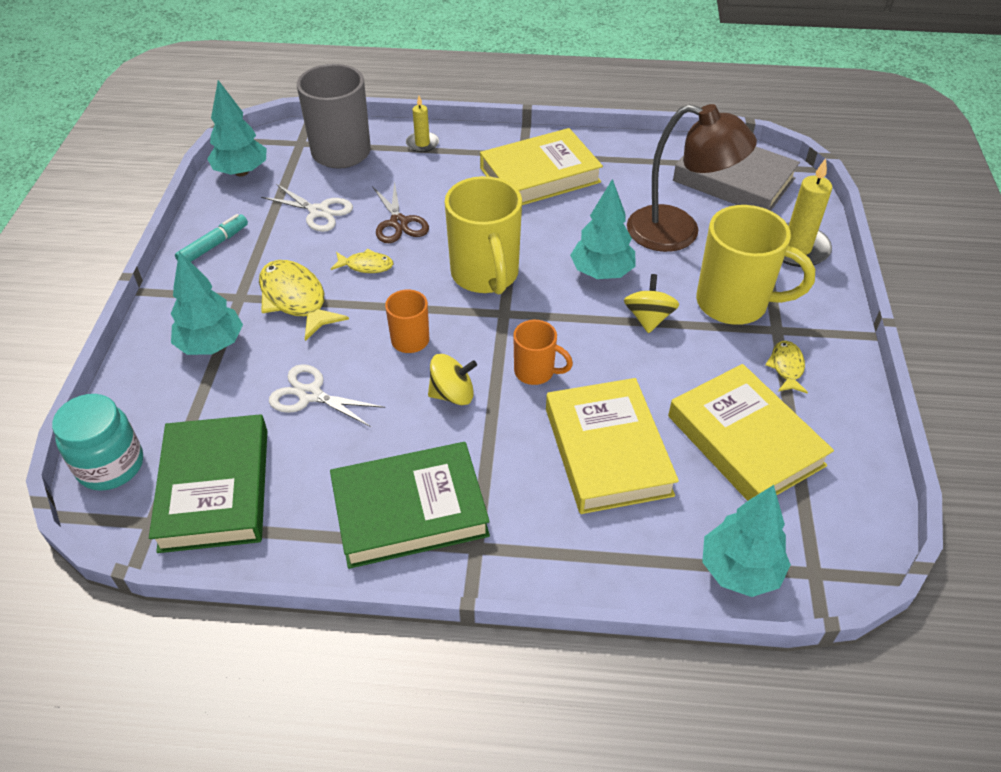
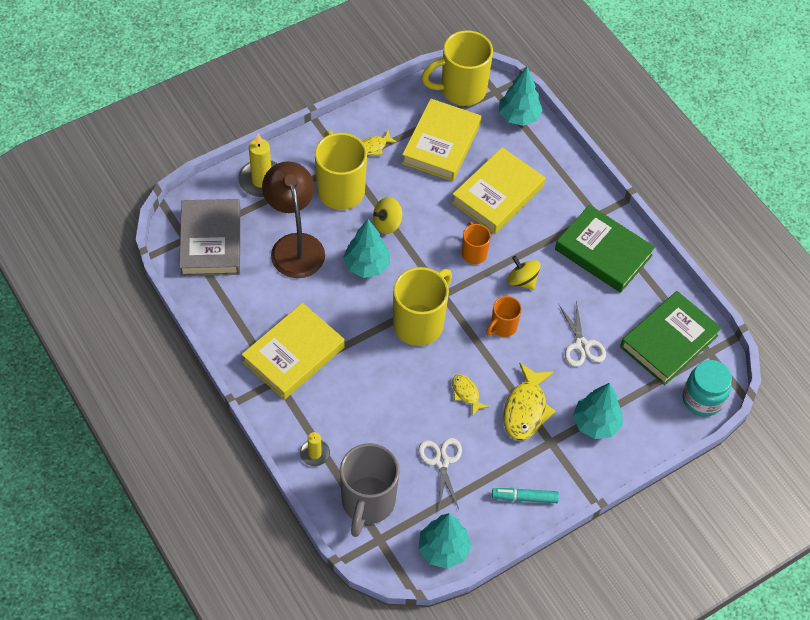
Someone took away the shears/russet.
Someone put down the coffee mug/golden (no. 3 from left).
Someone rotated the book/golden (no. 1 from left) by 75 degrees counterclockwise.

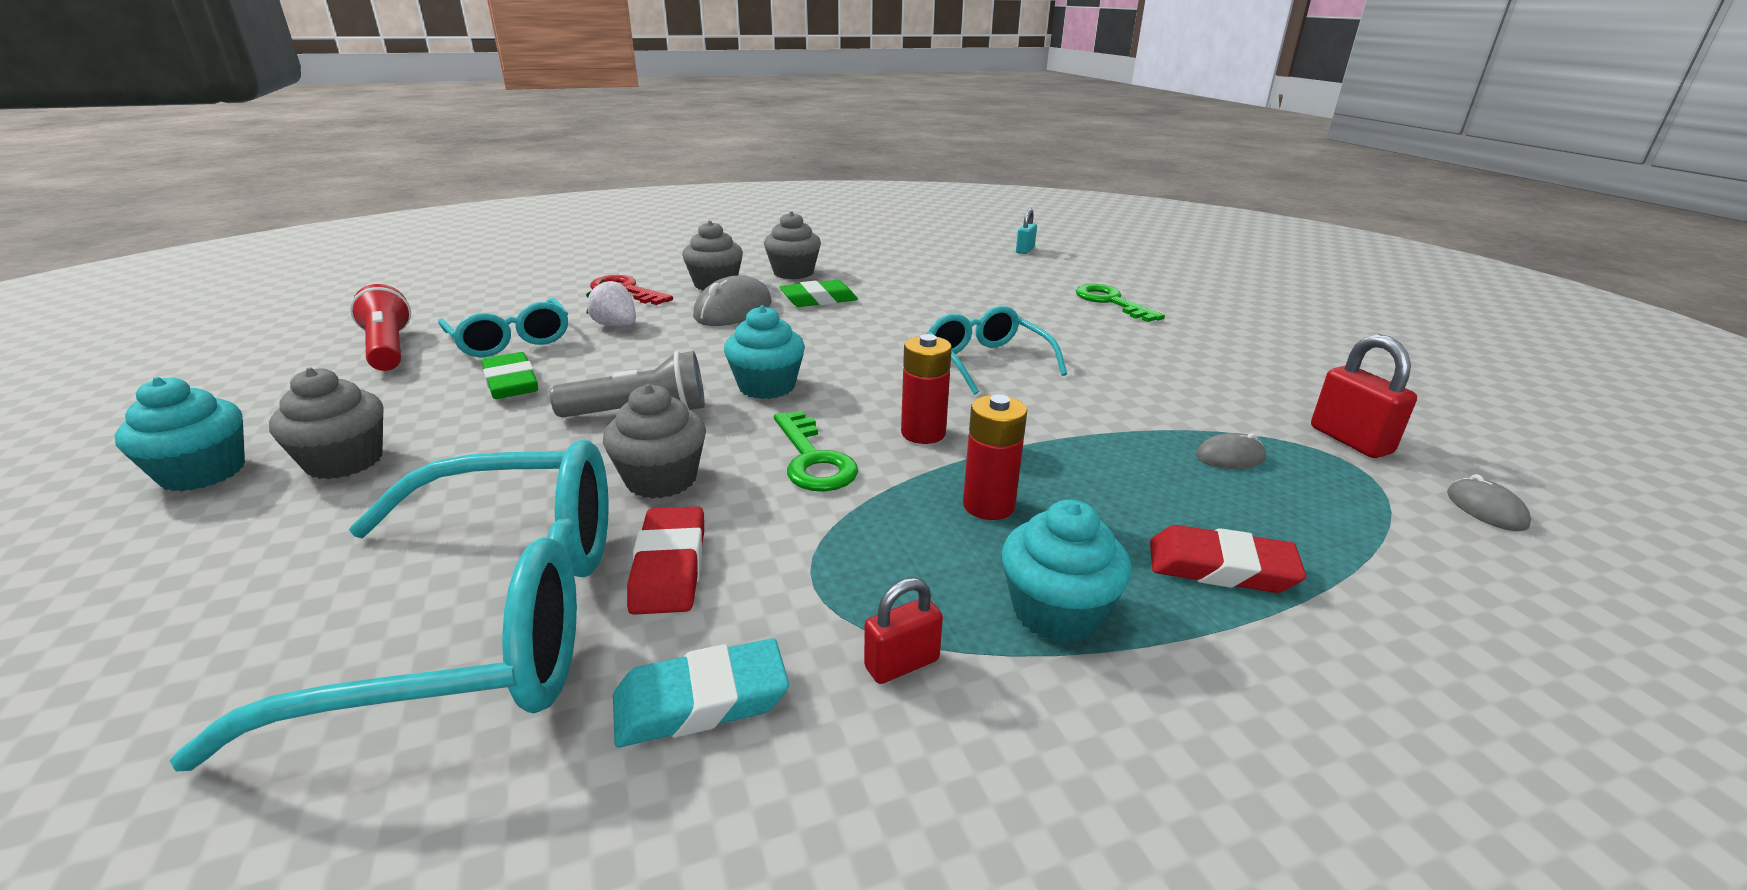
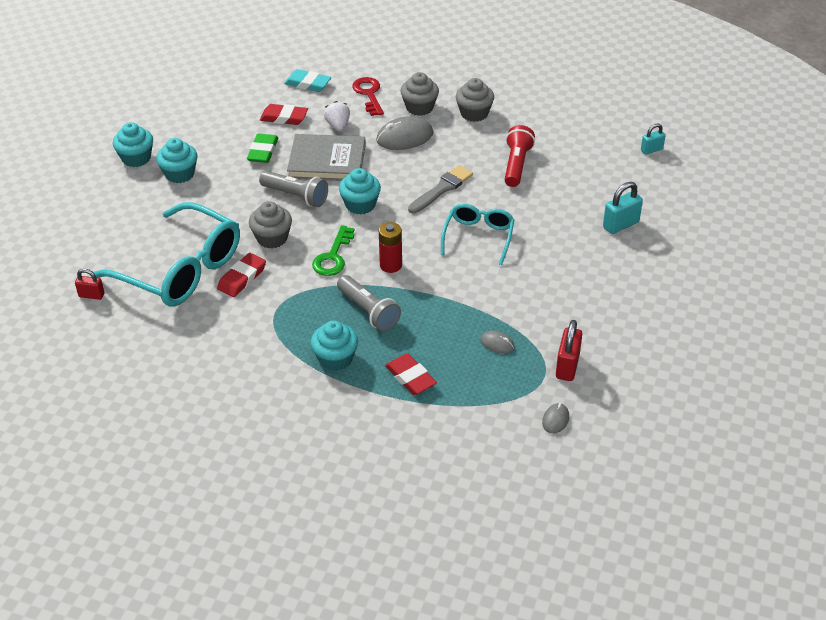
Someone took away the gum eraser/green (no. 2 from left).
Someone put down the book/ash-grey.
Someone put down the paintbrush/ash-grey.
Someone carried the torch/crimson.
Someone carried the gum eraser/aqua.
Someone carried the lock/crimson (no. 1 from left).
Someone swapped the glasses/aqua (no. 2 from left) for the gum eraser/crimson (no. 2 from left).
Someone swapped the AA battery/crimson (no. 2 from left) for the torch/ash-grey (no. 2 from left).
Someone swapped the key/green (no. 2 from left) for the lock/aqua (no. 1 from left).
Someone repainted the fairy cake/ash-grey (no. 1 from left), which became the fairy cake/aqua (no. 2 from left).

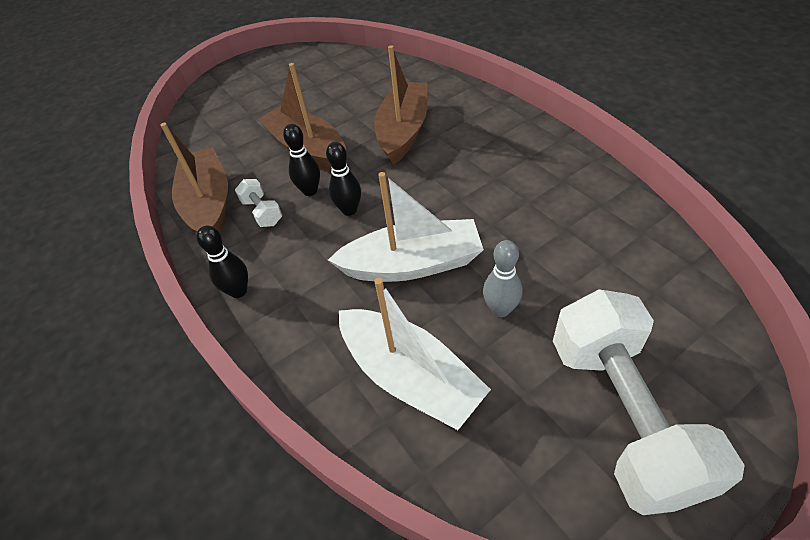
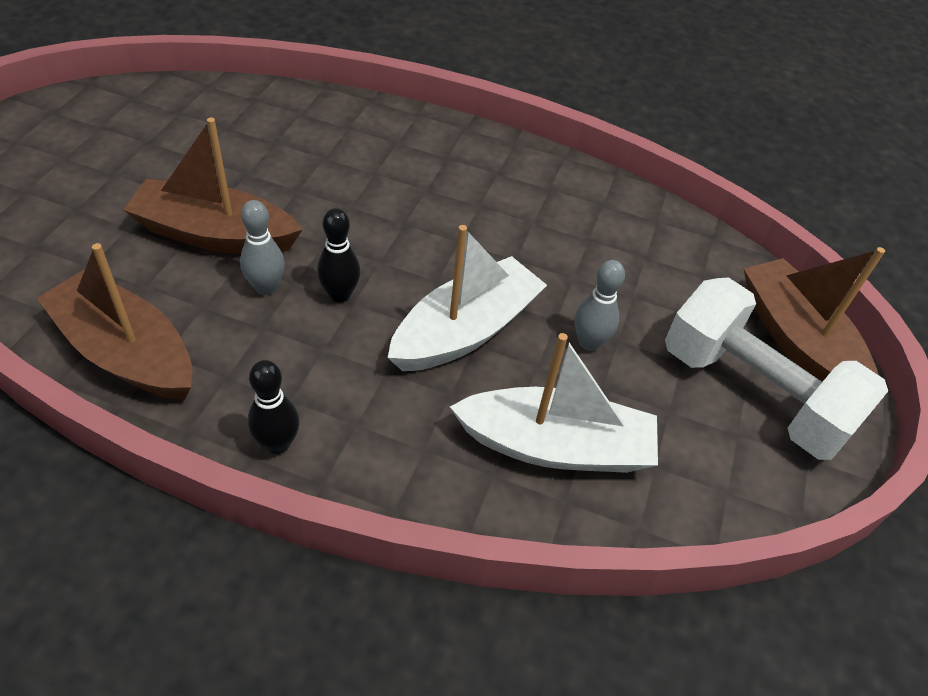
Someone took away the hand weight/snow-white (no. 1 from left).
Someone carried the sailboat/russet (no. 3 from left).
Someone repainted the tenpin/black (no. 2 from left), which became the tenpin/ash-grey (no. 1 from left).

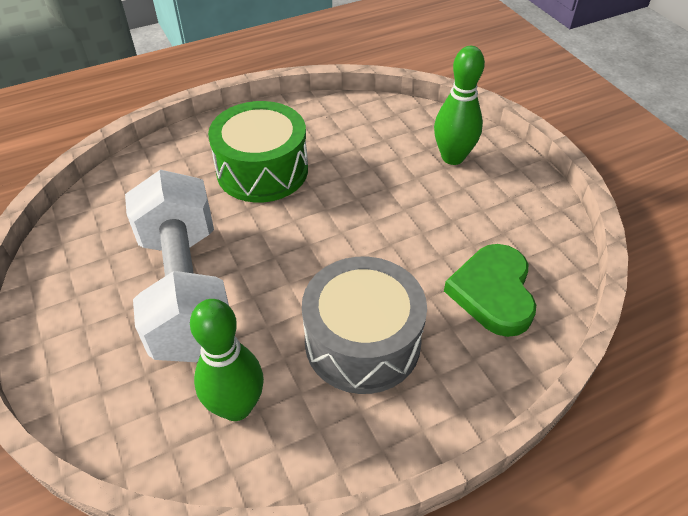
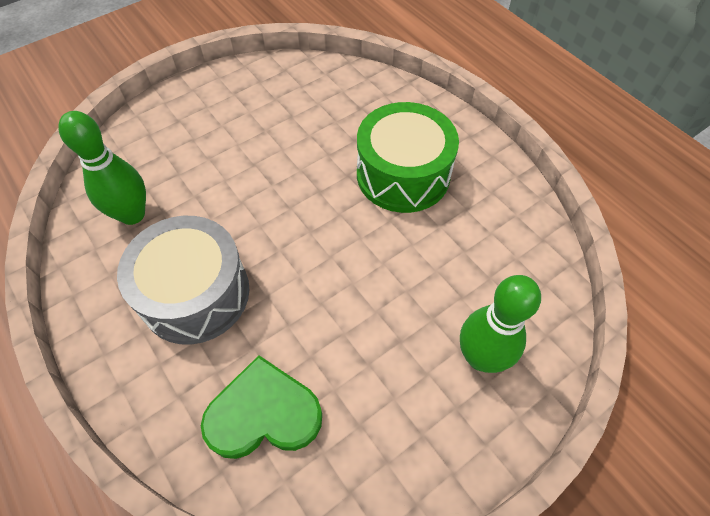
Someone took away the hand weight/snow-white.

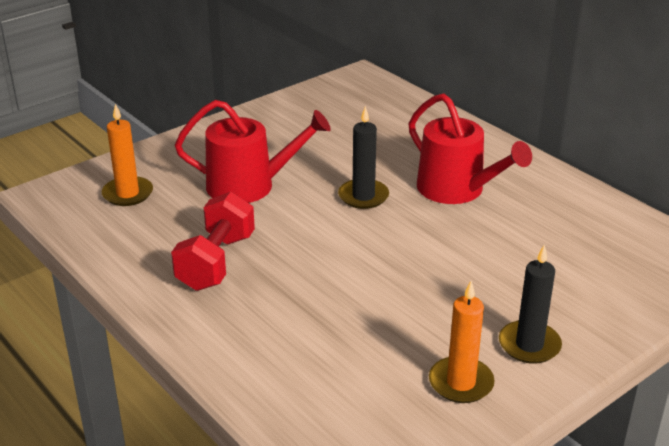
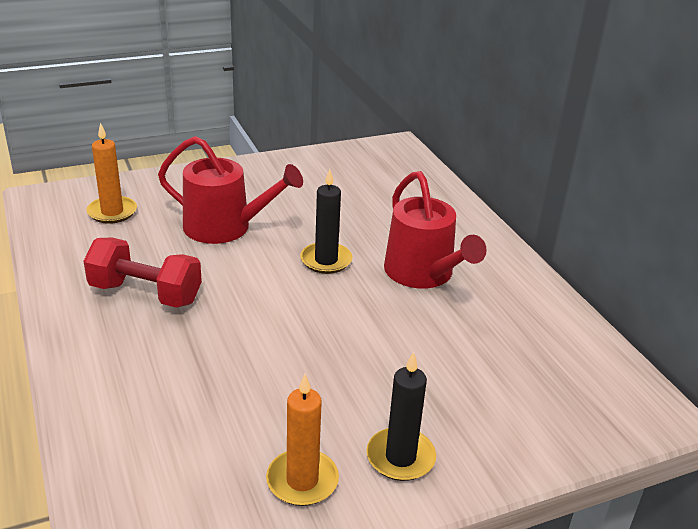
Someone rotated the hand weight/crimson by 75 degrees clockwise.

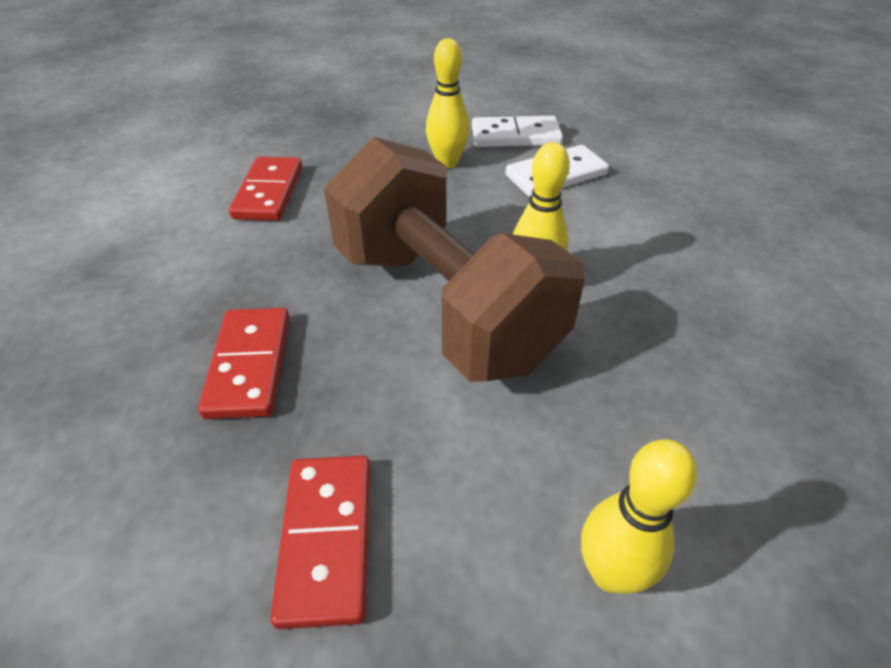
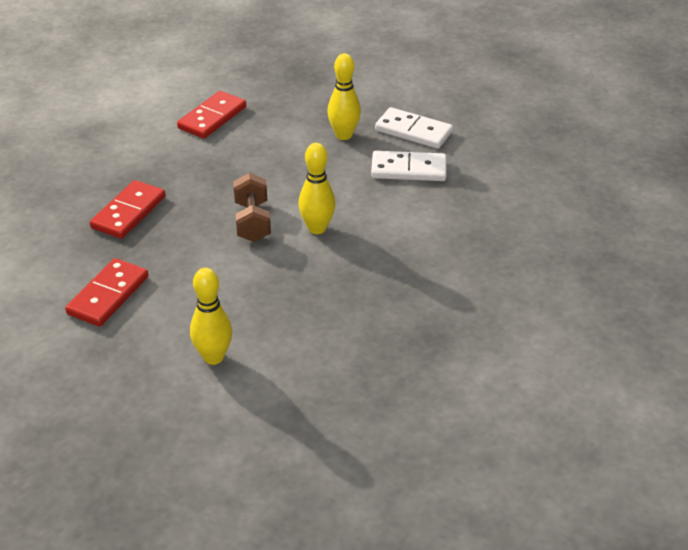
Someone scaled the hand weight/russet by 0.43.

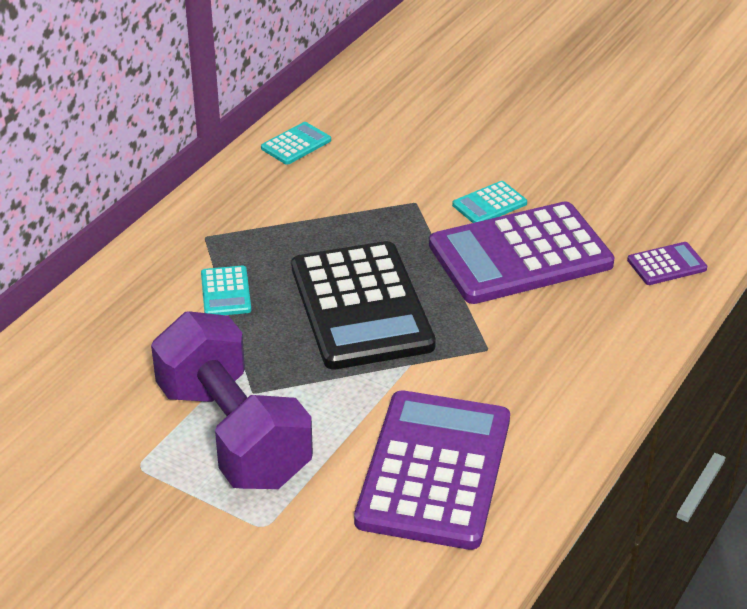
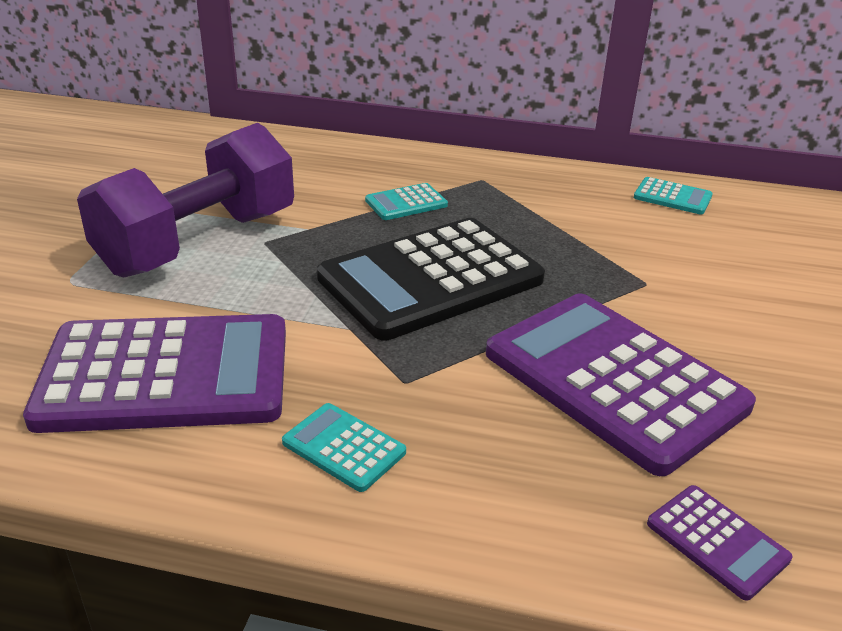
Someone carried the pocket calculator/aqua (no. 3 from left in the first image).

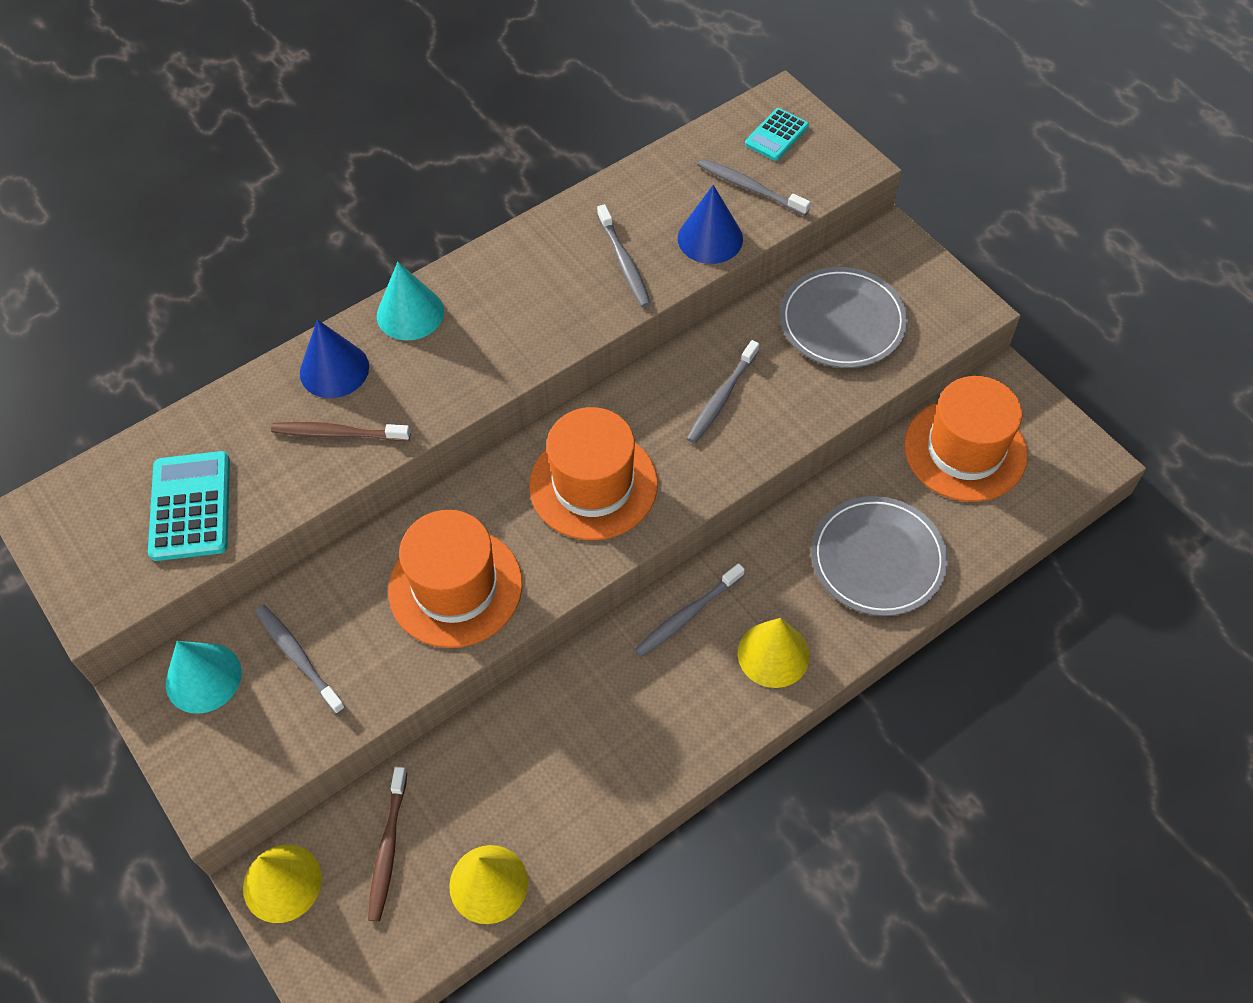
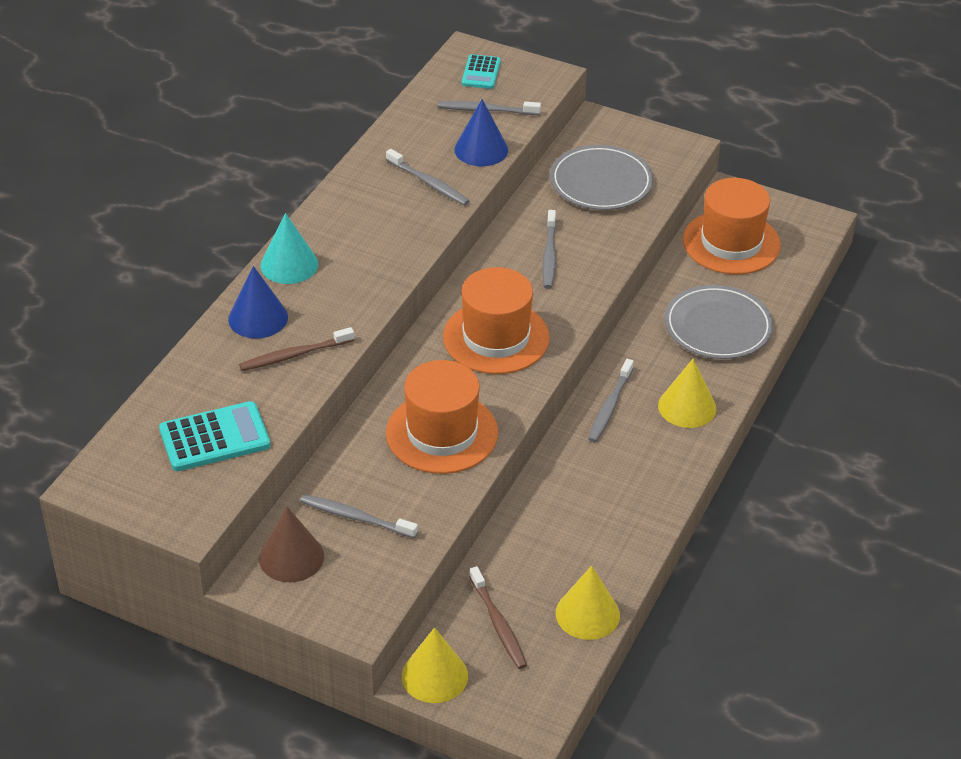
Someone repainted the solid cone/aqua (no. 1 from left), which became the solid cone/russet.
Someone rotated the pocket calculator/aqua (no. 1 from left) by 105 degrees clockwise.

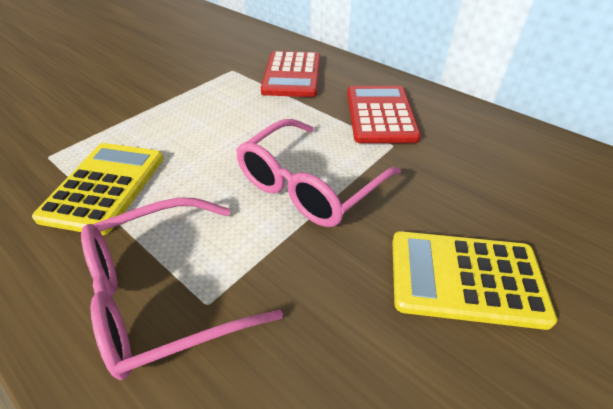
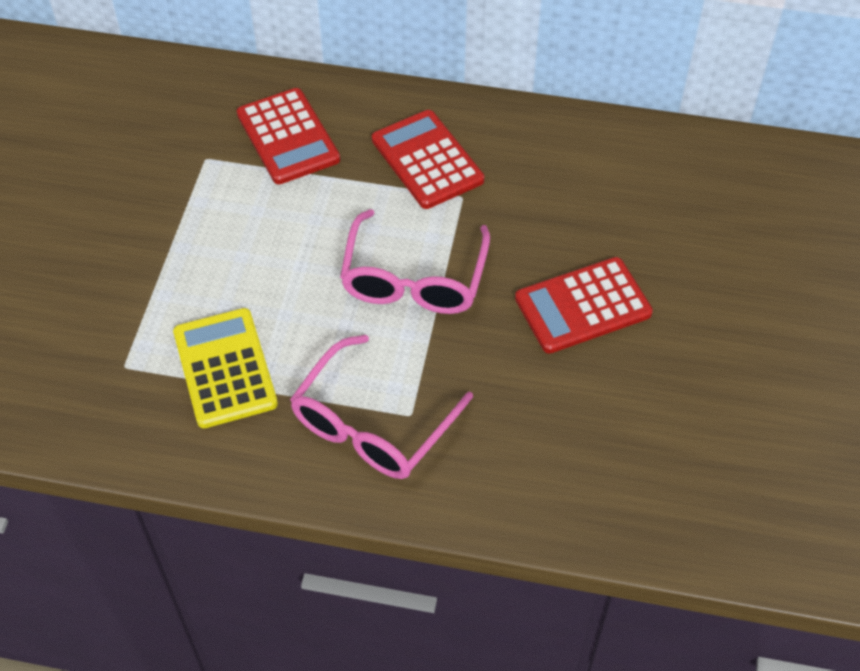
Someone repainted the pocket calculator/golden (no. 2 from left), which became the pocket calculator/crimson (no. 3 from left).

